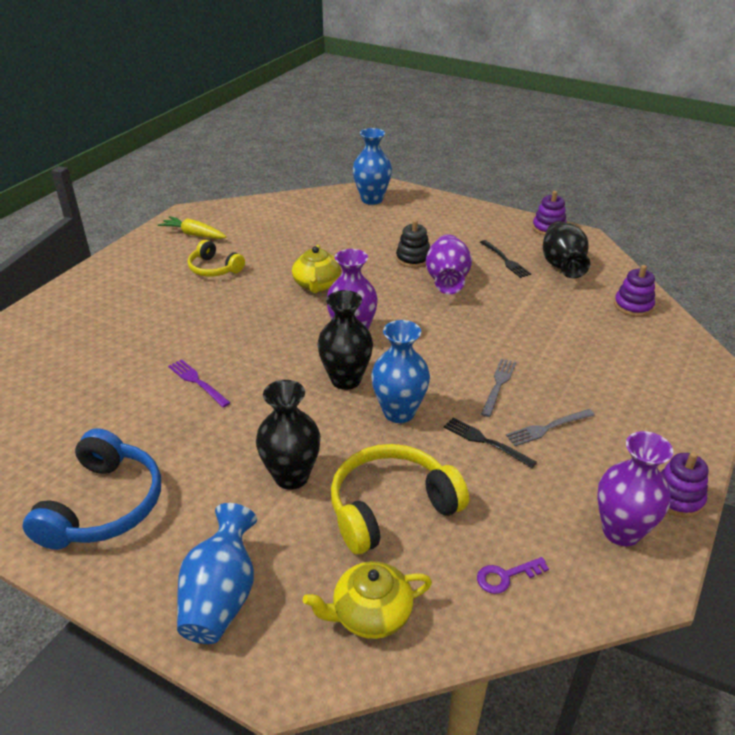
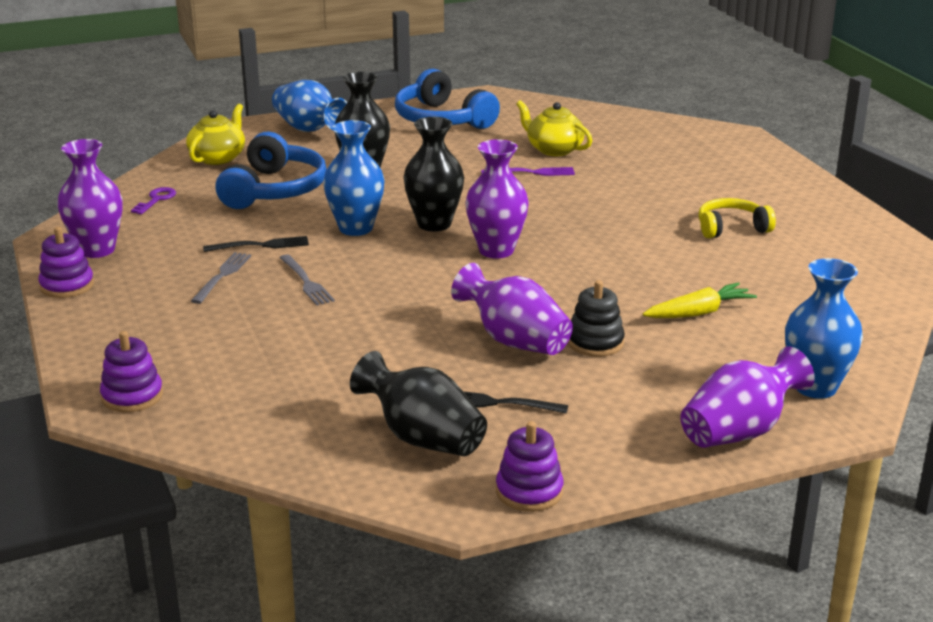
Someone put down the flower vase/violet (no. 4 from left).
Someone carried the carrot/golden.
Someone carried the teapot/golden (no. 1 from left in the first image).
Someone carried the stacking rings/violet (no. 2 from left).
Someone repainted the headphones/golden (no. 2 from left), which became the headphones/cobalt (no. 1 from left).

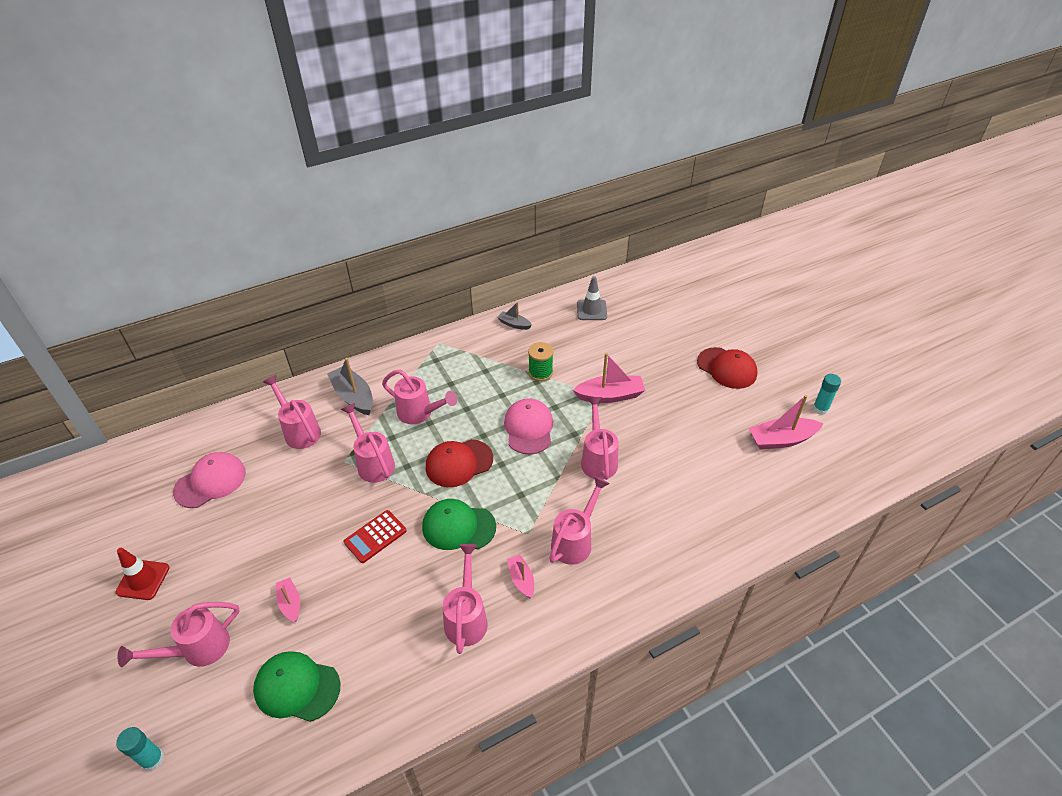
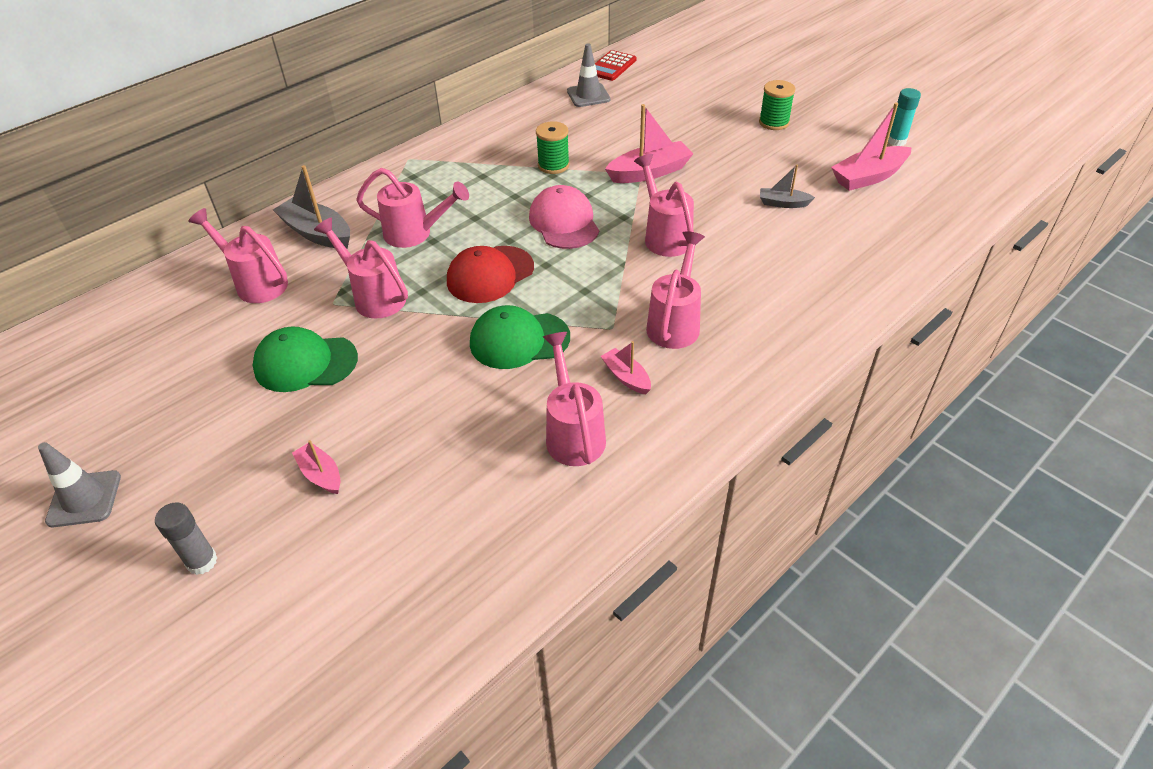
Someone took away the stick of glue/aqua (no. 1 from left).
Someone took away the peaked cap/rosy (no. 1 from left).
Someone carried the peaked cap/green (no. 1 from left).
Someone carried the pocket calculator/crimson.
Someone carried the sailboat/ash-grey (no. 2 from left).
Someone swapped the sprinkling can/rosy (no. 1 from left) for the stick of glue/ash-grey.
Someone swapped the peaked cap/crimson (no. 2 from left) for the bobbin/green (no. 2 from left).
Someone repainted the road cone/crimson, which became the road cone/ash-grey (no. 1 from left).

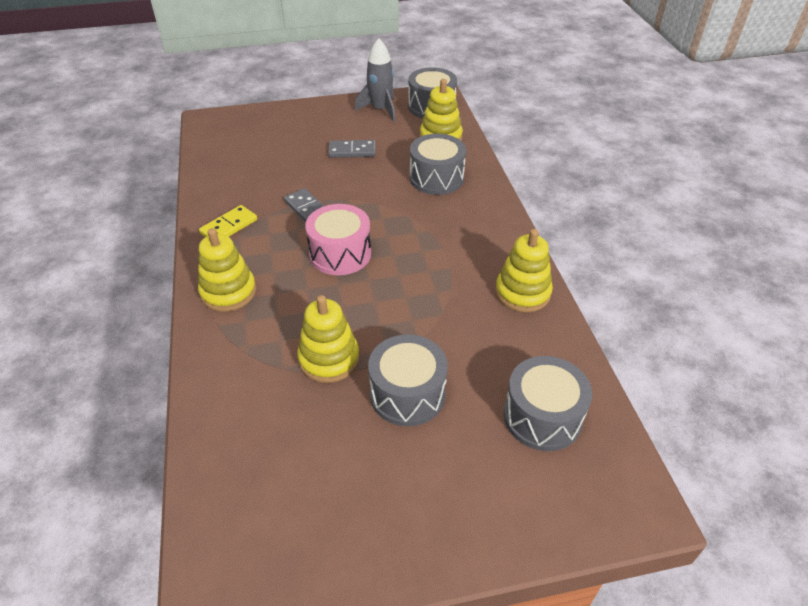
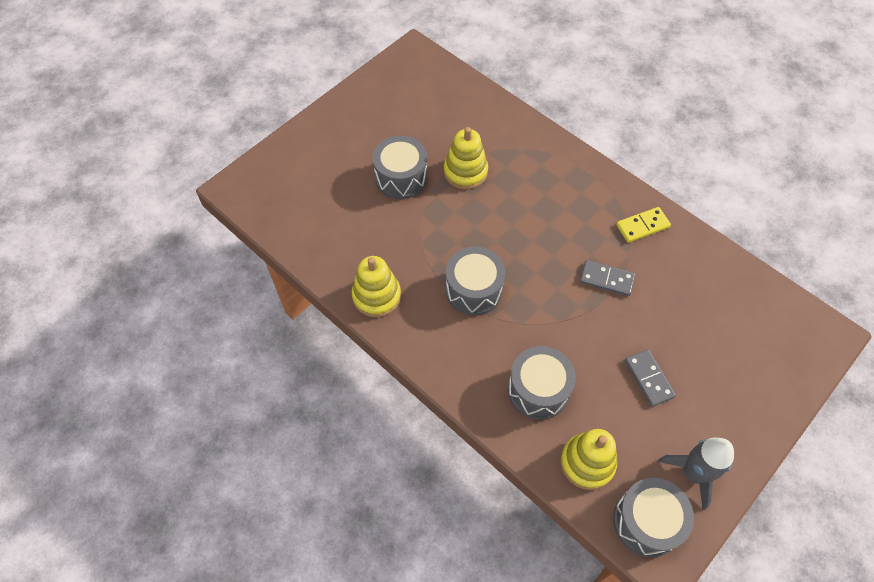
Someone took away the stacking rings/golden (no. 1 from left).
Someone took away the snare drum/rosy.
Someone carried the snare drum/ash-grey (no. 4 from left in the first image).
Someone rotated the domino tile/golden by 60 degrees clockwise.
Someone rotated the domino tile/ash-grey (no. 2 from left) by 75 degrees counterclockwise.

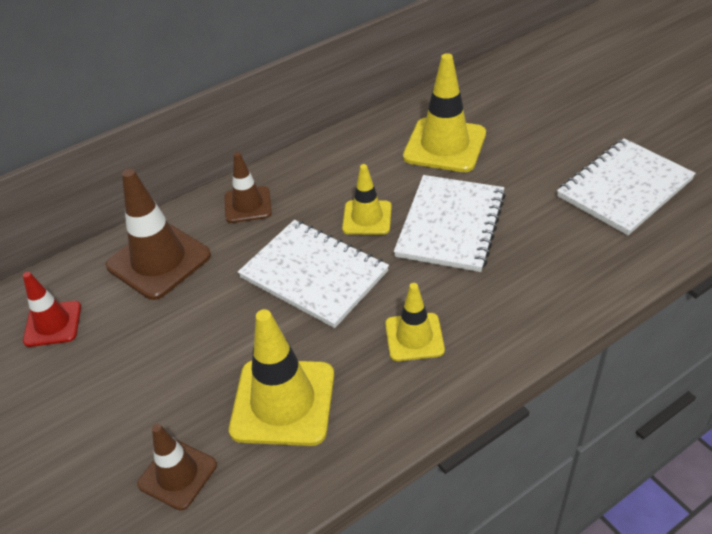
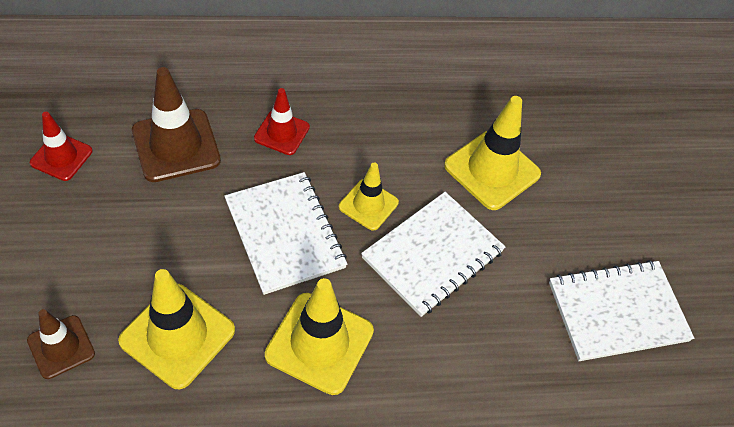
Someone repainted the road cone/russet (no. 3 from left), which became the road cone/crimson (no. 2 from left).
Someone scaled the road cone/golden (no. 3 from left in the first image) by 1.66.

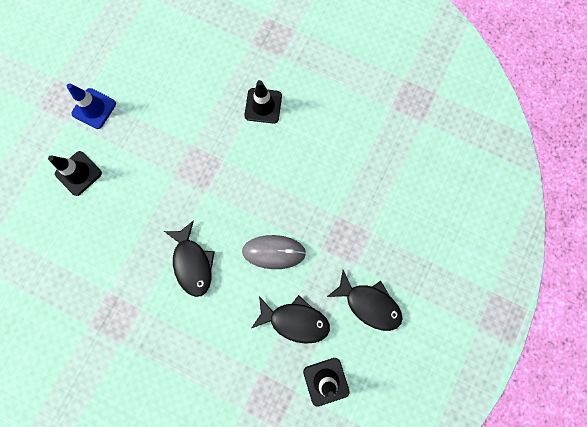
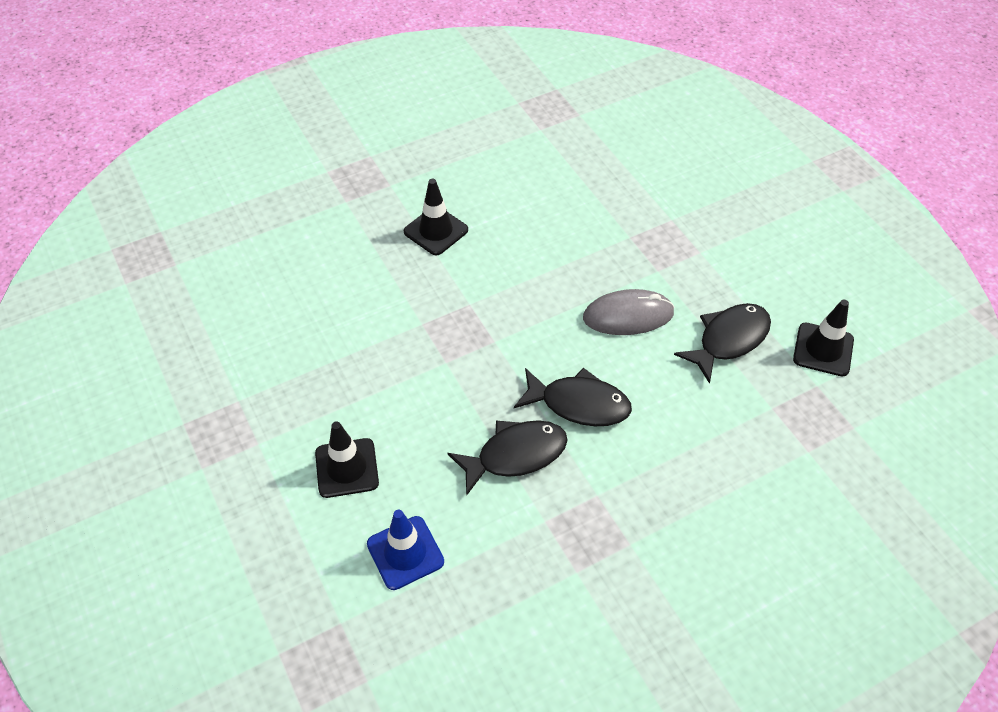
Someone carried the road cone/cobalt.
Someone carried the toy fish/black (no. 3 from left in the first image).
Someone rotated the computer mouse/ash-grey by 45 degrees clockwise.

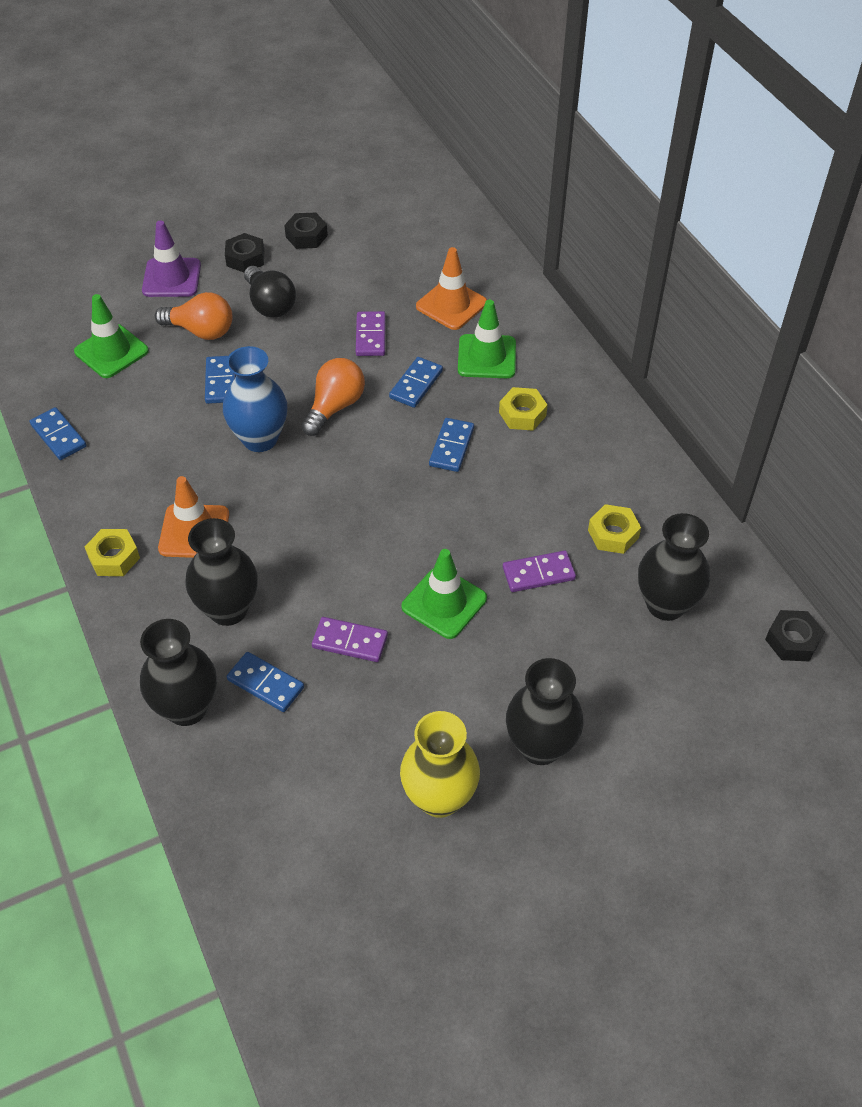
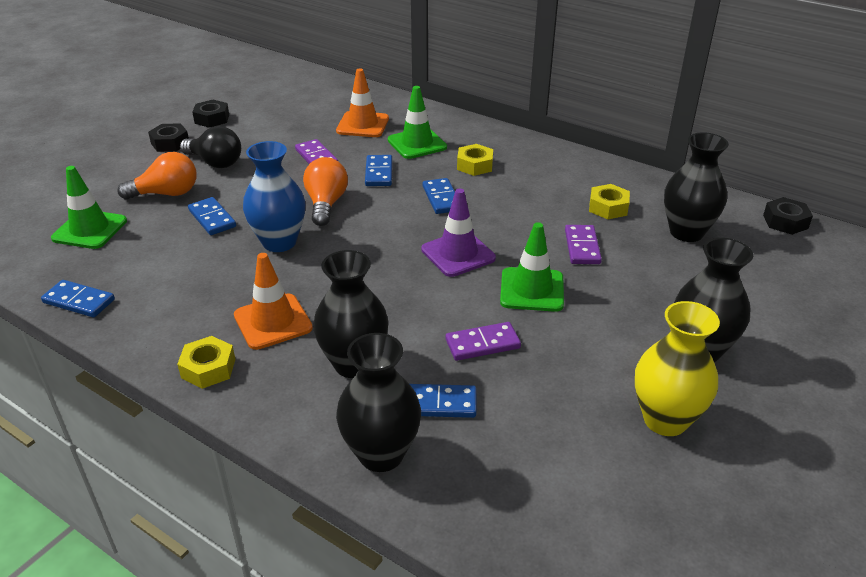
Someone carried the road cone/violet.
Someone rotated the domino tile/violet (no. 3 from left) by 45 degrees counterclockwise.

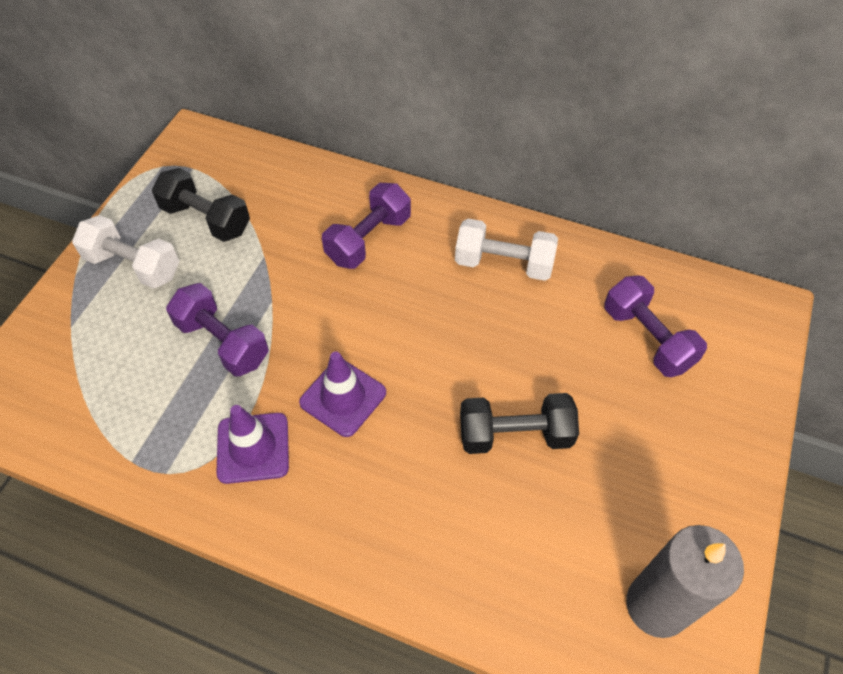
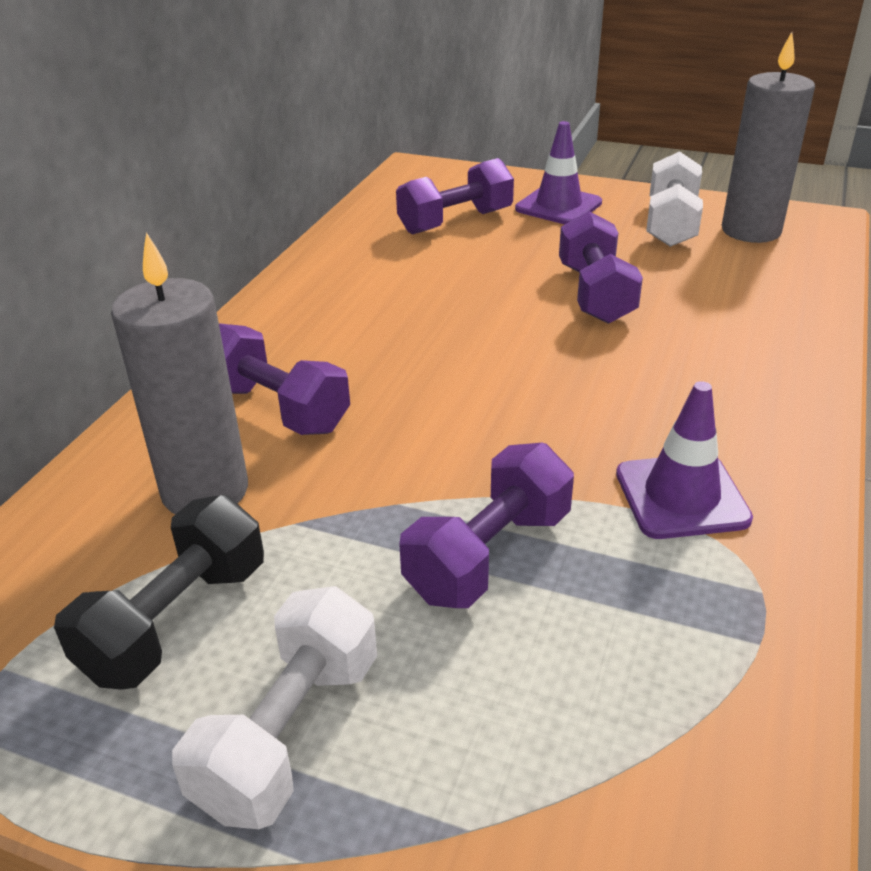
Someone put down the pillar candle/ash-grey (no. 1 from left).
Someone carried the road cone/violet (no. 2 from left in the first image).
Someone carried the hand weight/snow-white (no. 2 from left).
Someone repainted the hand weight/black (no. 2 from left), which became the hand weight/violet (no. 4 from left).

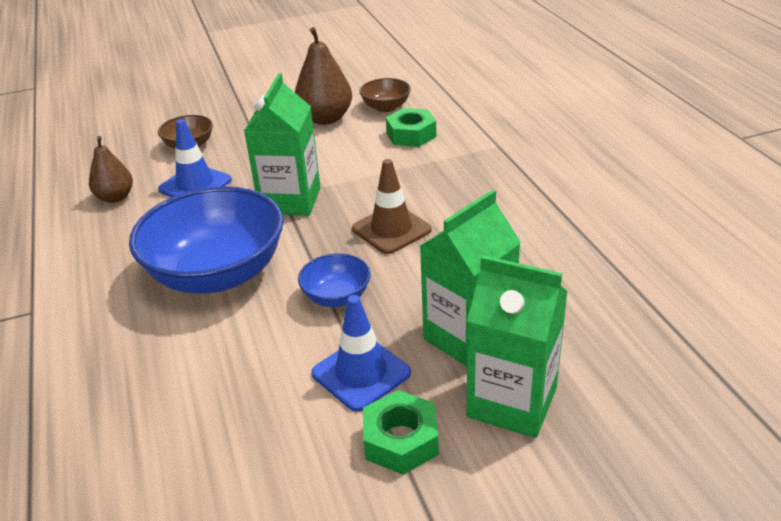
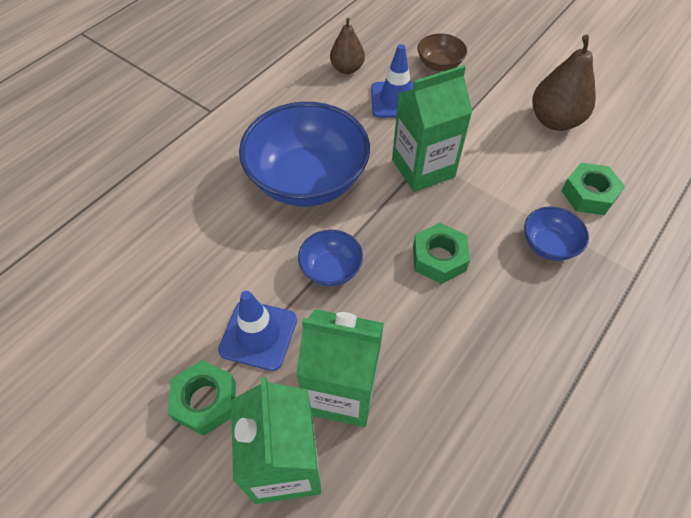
Someone took away the serving bowl/russet (no. 2 from left).
Someone put down the serving bowl/cobalt (no. 3 from left).
Someone swapped the road cone/russet for the nut/green (no. 2 from left).

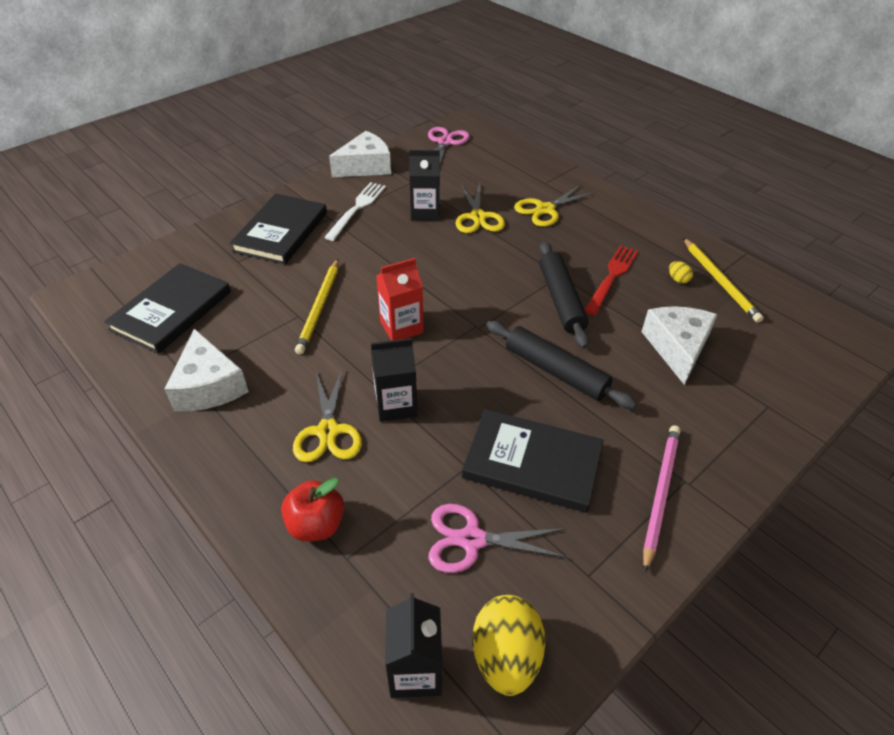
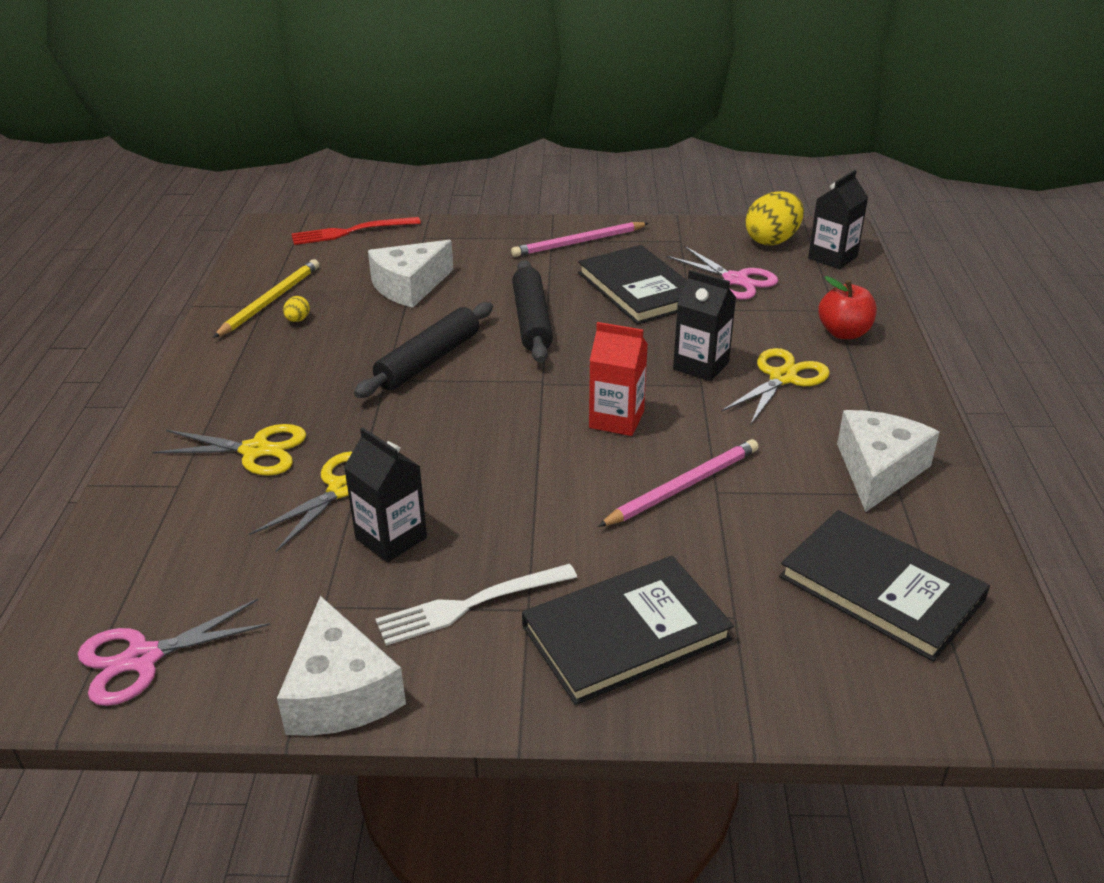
Someone carried the dinner fork/crimson.
Someone repainted the lead pencil/golden (no. 1 from left), which became the lead pencil/rosy (no. 2 from left).
Someone rotated the book/black (no. 1 from left in the first image) by 60 degrees clockwise.
Someone rotated the piece of cheese/snow-white (no. 2 from left in the first image) by 120 degrees counterclockwise.

